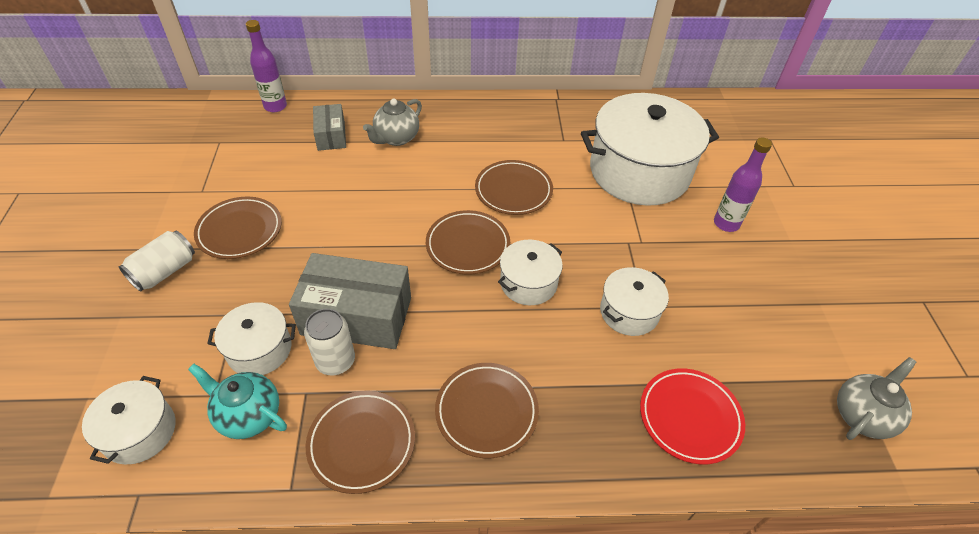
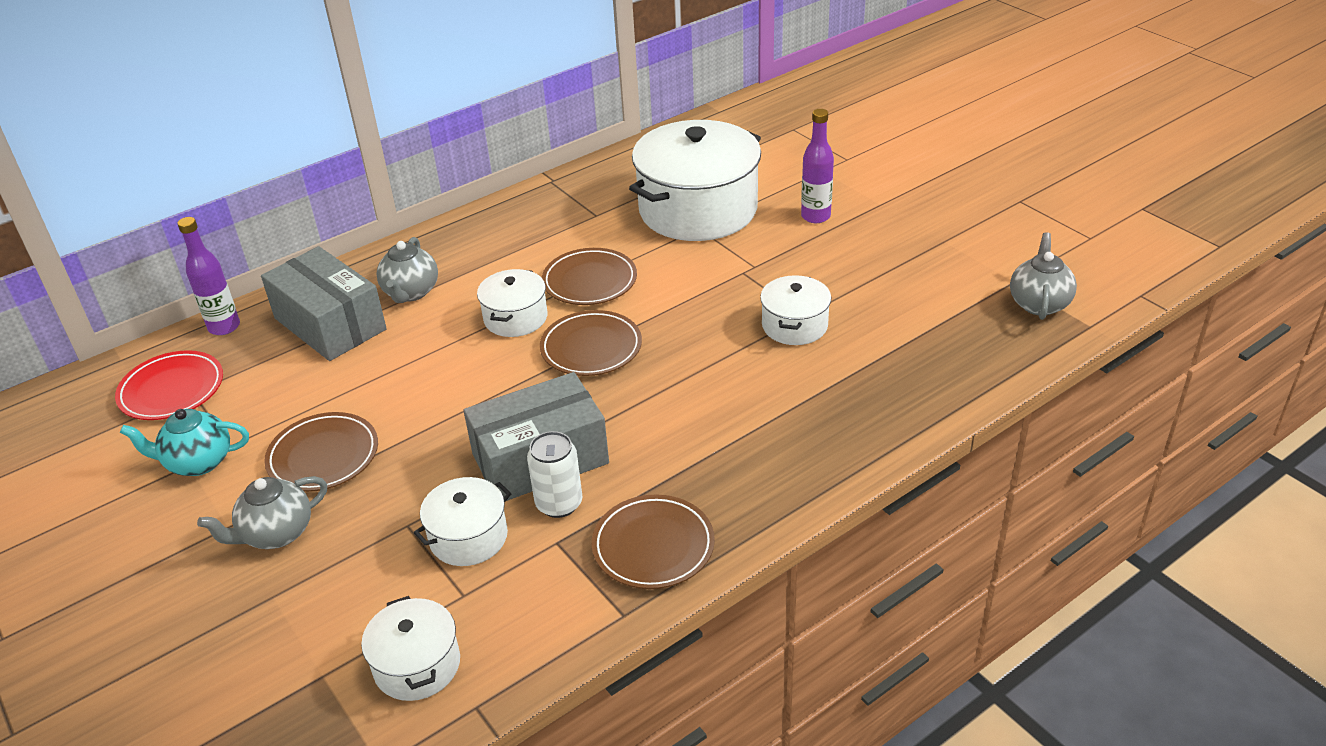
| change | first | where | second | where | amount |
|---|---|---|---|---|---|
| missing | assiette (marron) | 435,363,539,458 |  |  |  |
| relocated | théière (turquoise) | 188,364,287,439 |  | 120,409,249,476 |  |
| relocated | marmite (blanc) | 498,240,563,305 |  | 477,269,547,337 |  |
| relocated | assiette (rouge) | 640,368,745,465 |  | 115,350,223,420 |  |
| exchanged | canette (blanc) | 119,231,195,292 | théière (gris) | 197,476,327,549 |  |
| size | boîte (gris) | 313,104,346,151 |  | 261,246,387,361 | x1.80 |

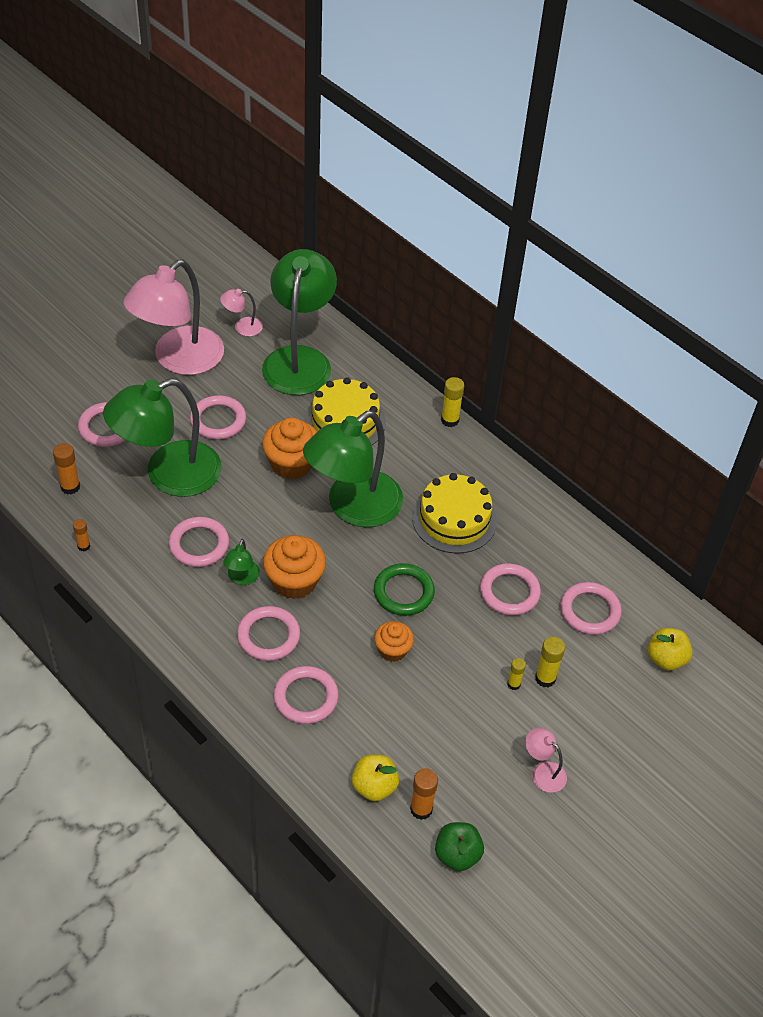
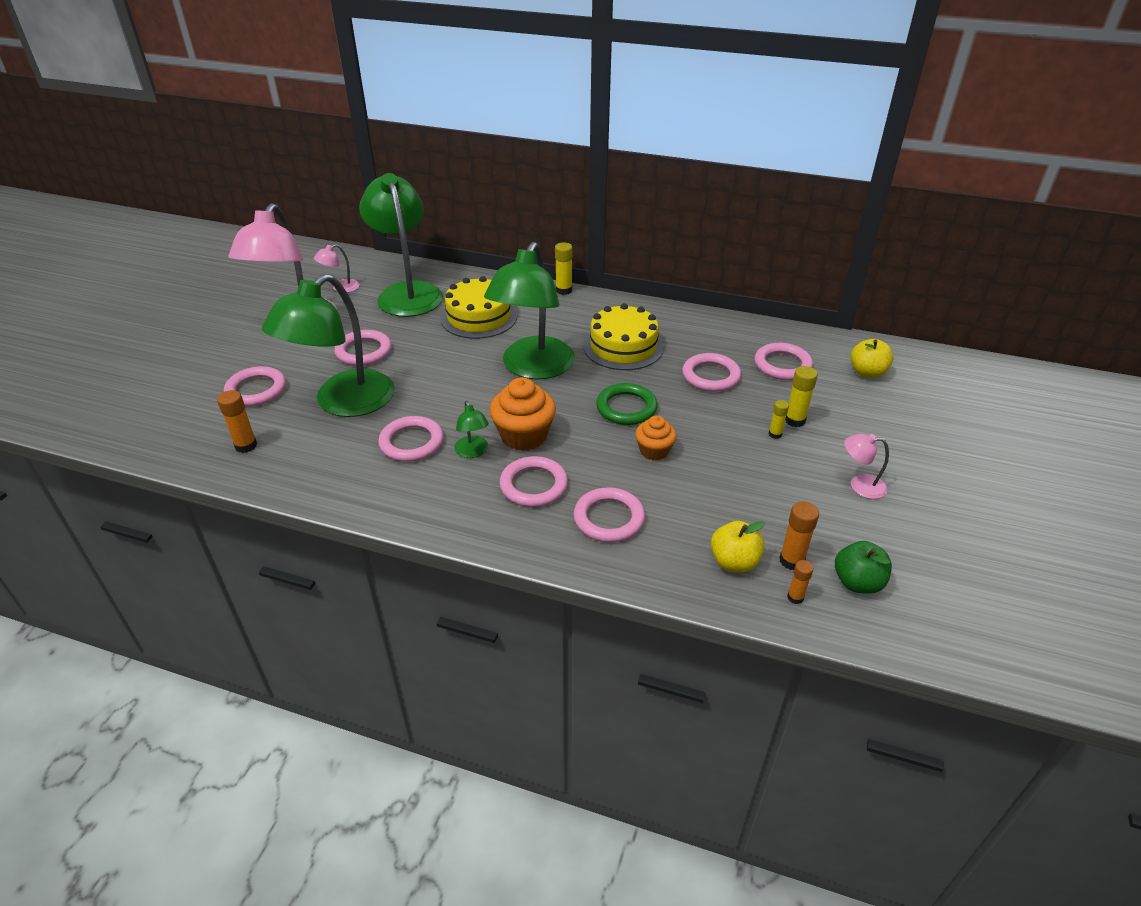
| change | first | where | second | where | amount |
|---|---|---|---|---|---|
| missing | muffin (orange) | 262,418,317,479 |  |  |  |
| relocated | bâton de colle (orange) | 73,519,90,551 |  | 787,560,813,604 |  |

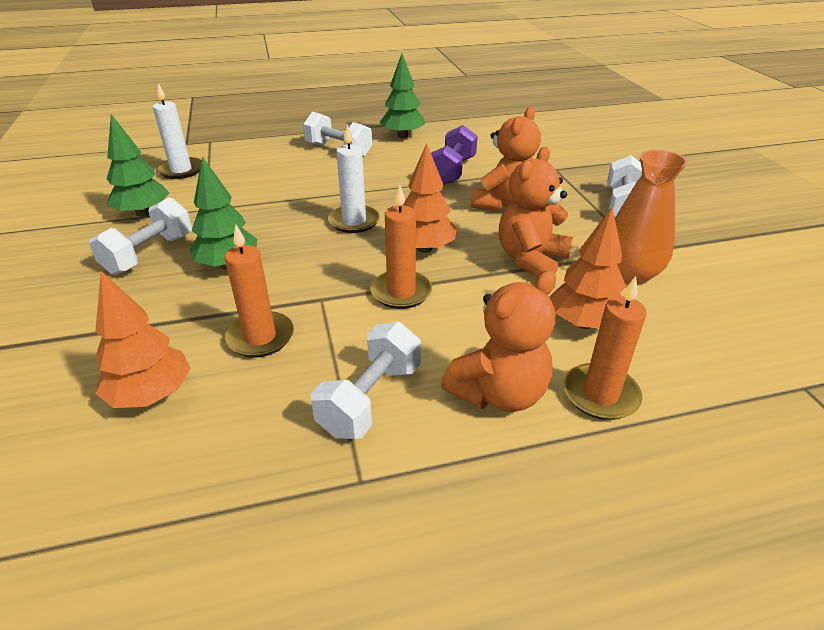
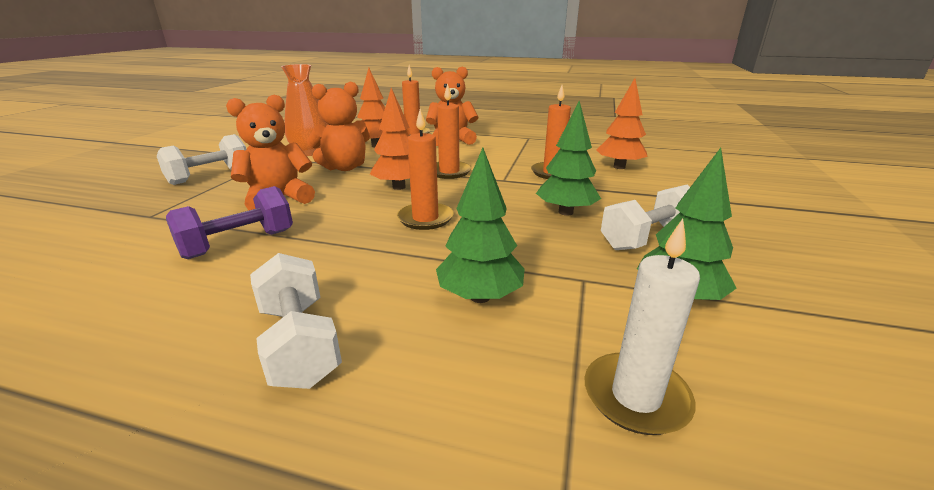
| change | first | where | second | where | amount |
|---|---|---|---|---|---|
| missing | haltère (blanc) | 311,321,421,439 |  |  |  |
| relocated | arbre (vert) | 380,53,425,138 |  | 436,148,525,303 |  |
| colour | bougie (blanc) | 328,124,380,233 | bougie (orange) | 397,109,454,230 |  |

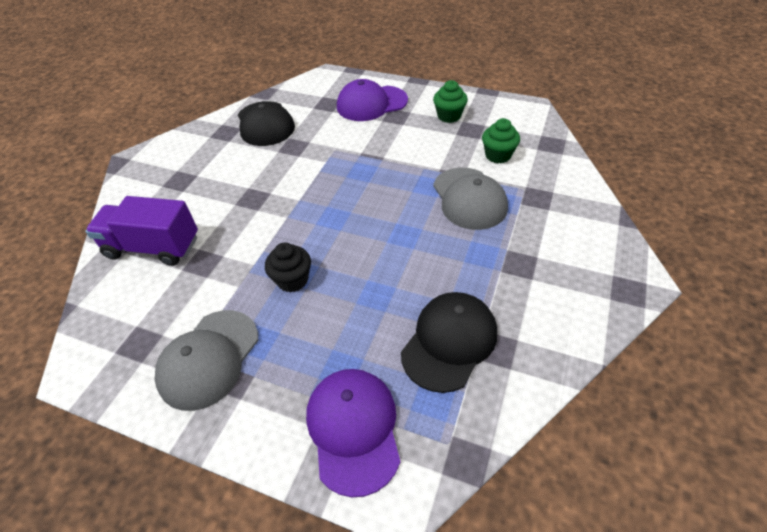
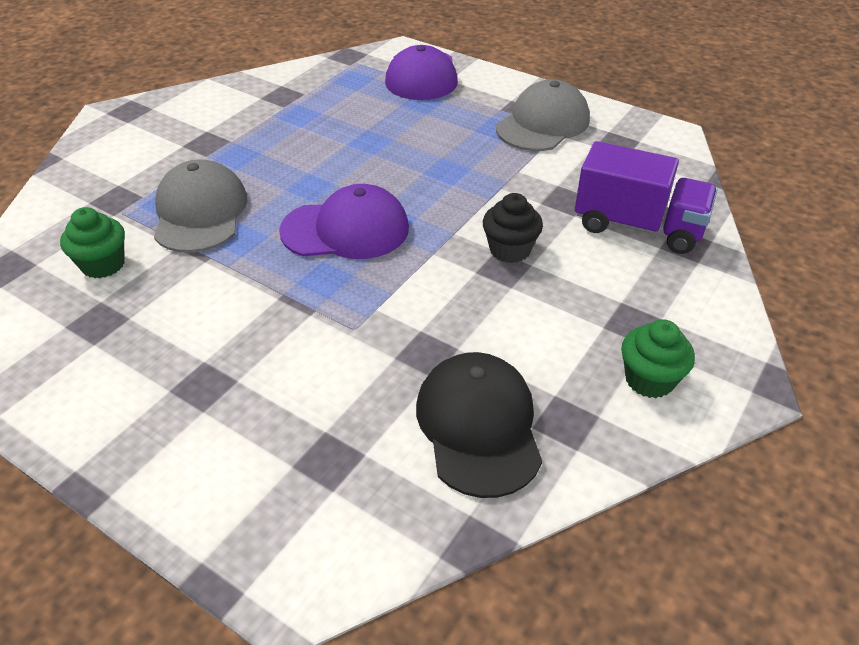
| change | first | where | second | where | amount |
|---|---|---|---|---|---|
| missing | casquette (noir) | 401,292,497,393 |  |  |  |
| relocated | muffin (noir) | 265,243,311,292 |  | 483,193,543,263 |  |
| relocated | casquette (violet) | 337,79,408,121 |  | 279,184,409,259 |  |
| relocated | muffin (vert) | 433,80,468,123 |  | 621,320,695,398 |  |

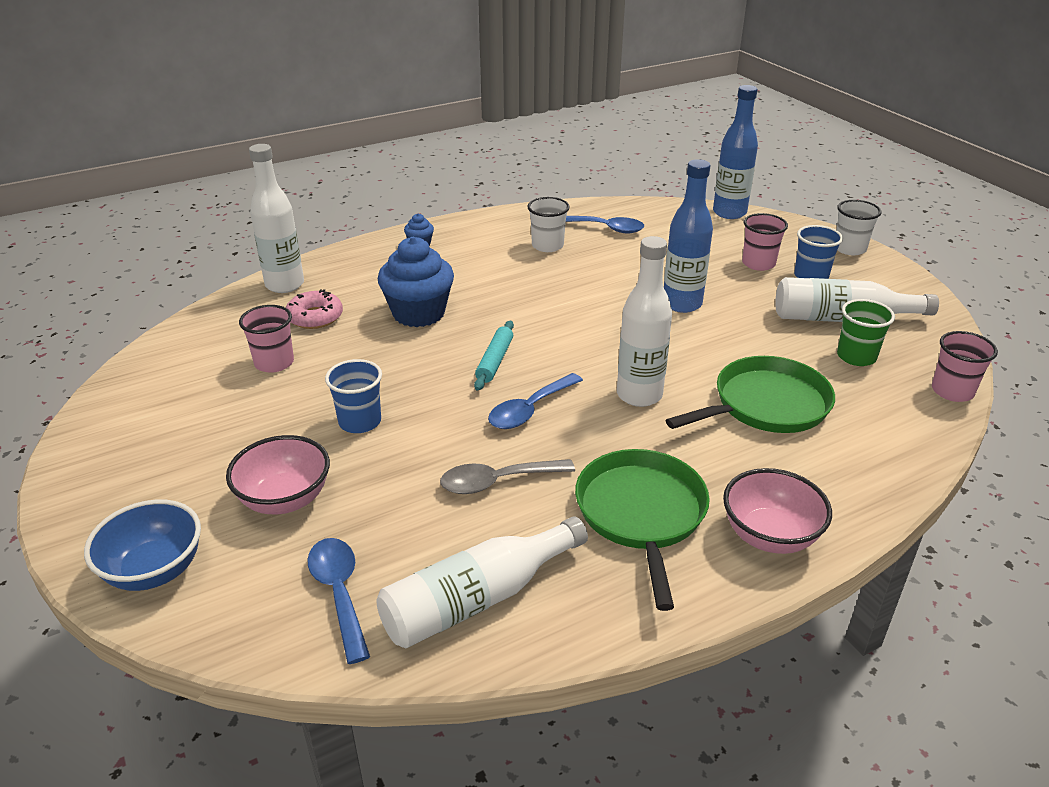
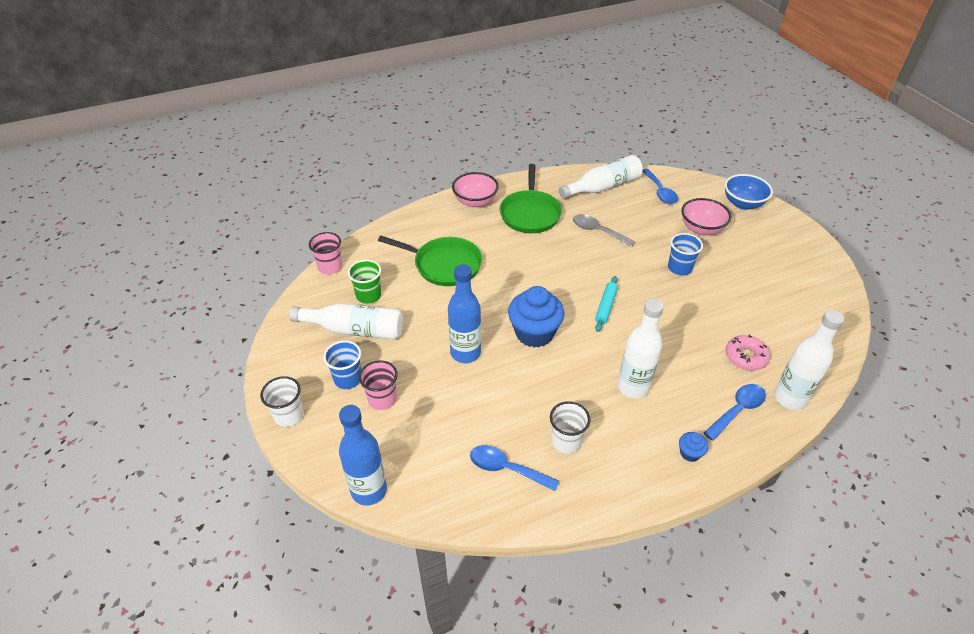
| change | first | where | second | where | amount |
|---|---|---|---|---|---|
| missing | gobelet (rose) | 239,305,294,373 |  |  |  |
| relocated | muffin (bleu) | 378,237,454,327 |  | 508,286,565,347 |  |
| relocated | cuillère (bleu) | 488,373,583,429 |  | 704,384,766,441 |  |
| relocated | bouteille (blanc) | 617,236,672,407 |  | 618,299,664,399 |  |
| spun | cuillère (gris) | 440,459,575,494 |  | 573,214,636,247 | 135 degrees counterclockwise |
| spun | poêle (vert) | 666,356,835,433 |  | 378,236,482,286 | 135 degrees counterclockwise |

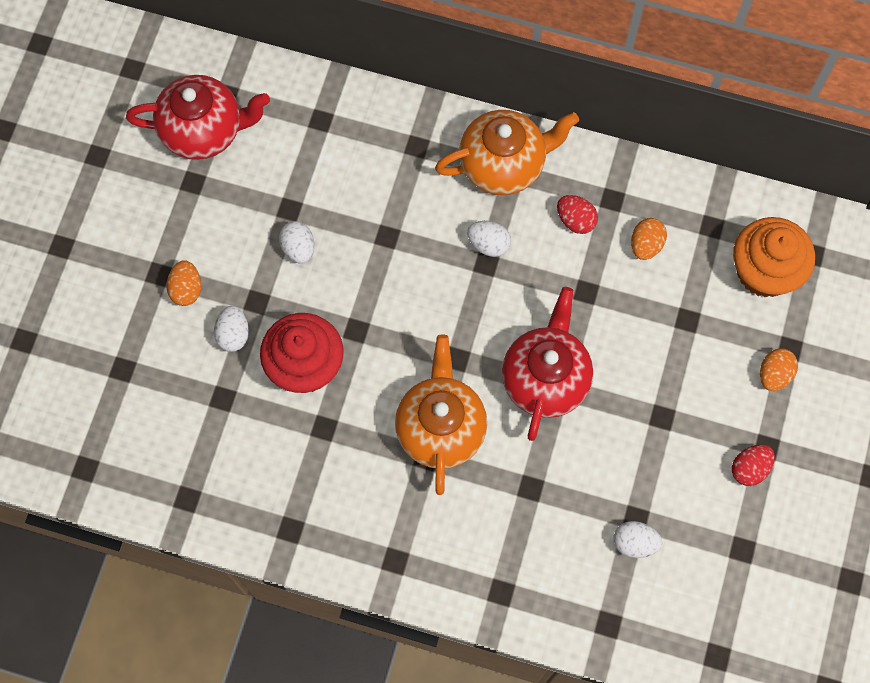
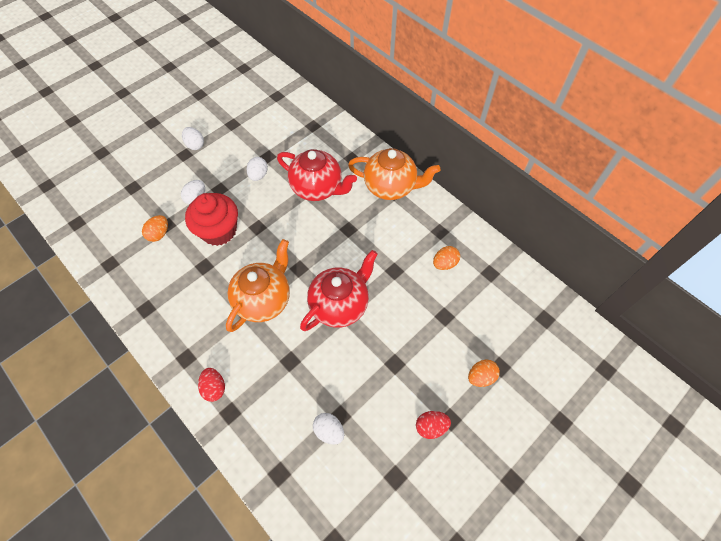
| change | first | where | second | where | amount |
|---|---|---|---|---|---|
| missing | muffin (orange) | 733,217,815,297 |  |  |  |
| relocated | théière (rouge) | 126,75,270,160 |  | 277,149,357,201 |  |
| relocated | œuf (orange) | 167,260,201,306 |  | 142,215,168,242 |  |
| relocated | œuf (blanc) | 467,221,511,257 |  | 182,127,204,150 |  |
| relocated | œuf (rouge) | 557,195,598,234 |  | 198,368,225,402 |  |

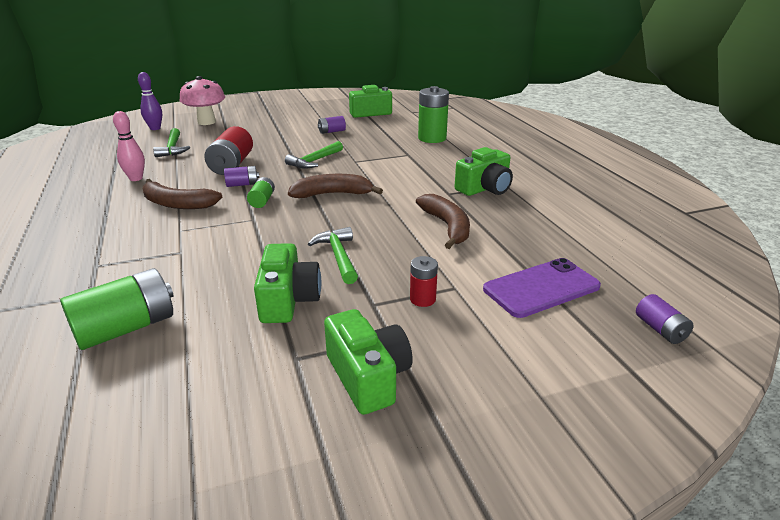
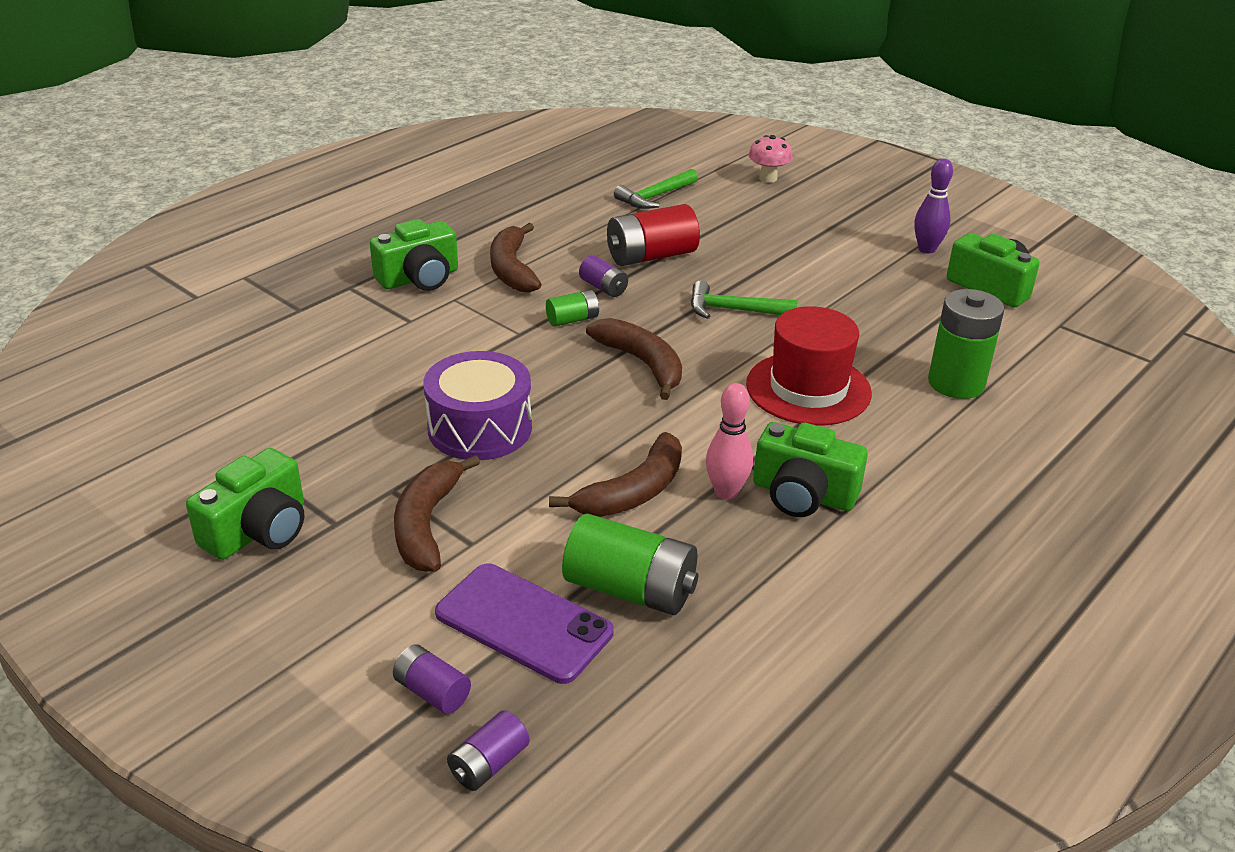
| change | first | where | second | where | amount |
|---|---|---|---|---|---|
| appeared |  |  | chapeau (rouge) | 746,306,872,425 |  |
| relocated | pile (vert) | 60,268,173,350 |  | 562,514,698,615 |  |
| relocated | quille (rose) | 113,111,145,181 |  | 706,383,753,500 |  |
| relocated | quille (violet) | 138,72,162,130 |  | 914,159,953,253 |  |
| relocated | appareil photo (vert) | 254,243,321,323 |  | 370,219,458,291 |  |
| relocated | pile (violet) | 318,116,346,134 |  | 393,644,471,714 |  |
| exchanged | marteau (vert) | 308,227,358,284 | tambour (violet) | 423,351,532,460 |  |
| exchanged | pile (rouge) | 410,256,438,307 | banane (marron) | 394,455,480,572 |  |
| size | champignon (rose) | 180,76,225,125 |  | 748,135,793,183 | x0.62 |

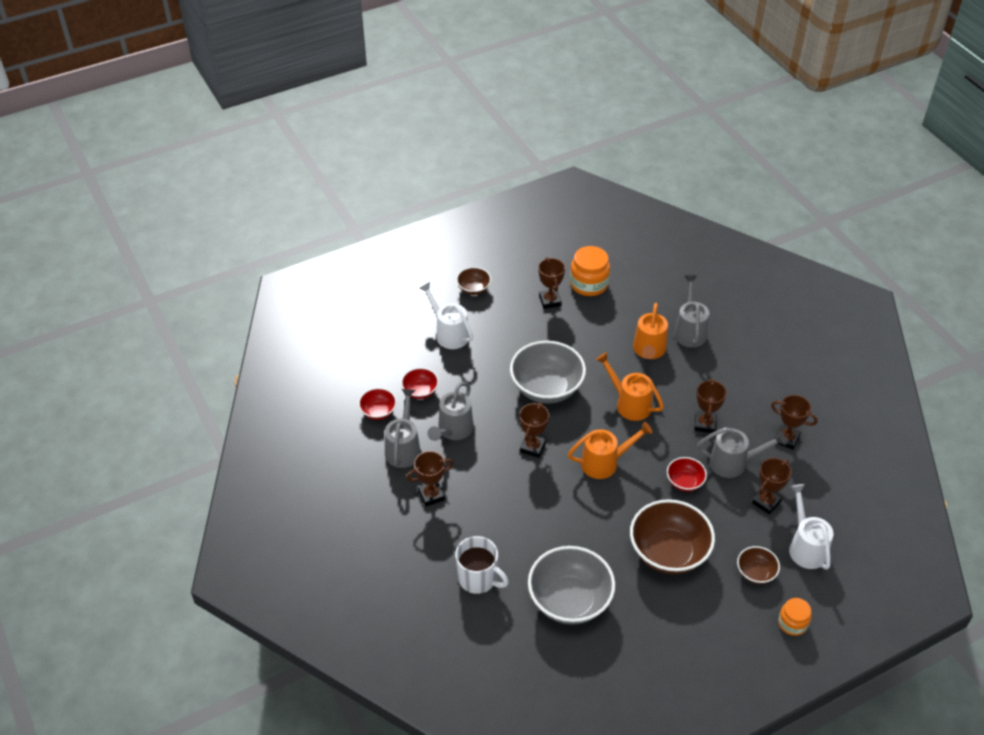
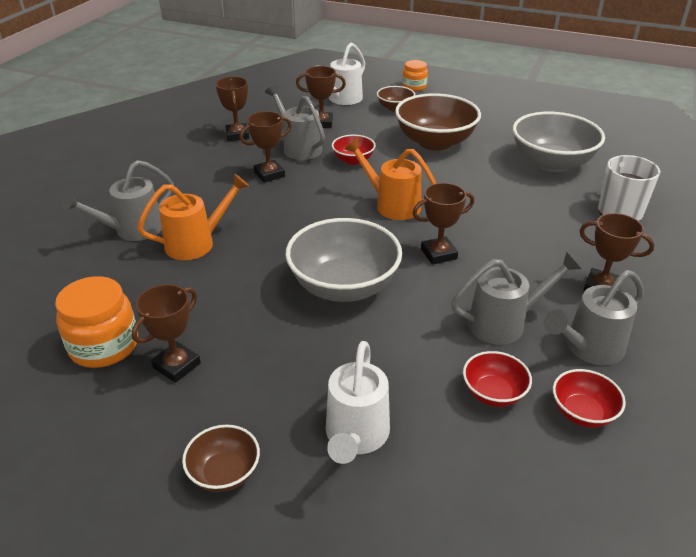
| change | first | where | second | where | amount |
|---|---|---|---|---|---|
| missing | arrosoir (orange) | 596,352,664,421 |  |  |  |

